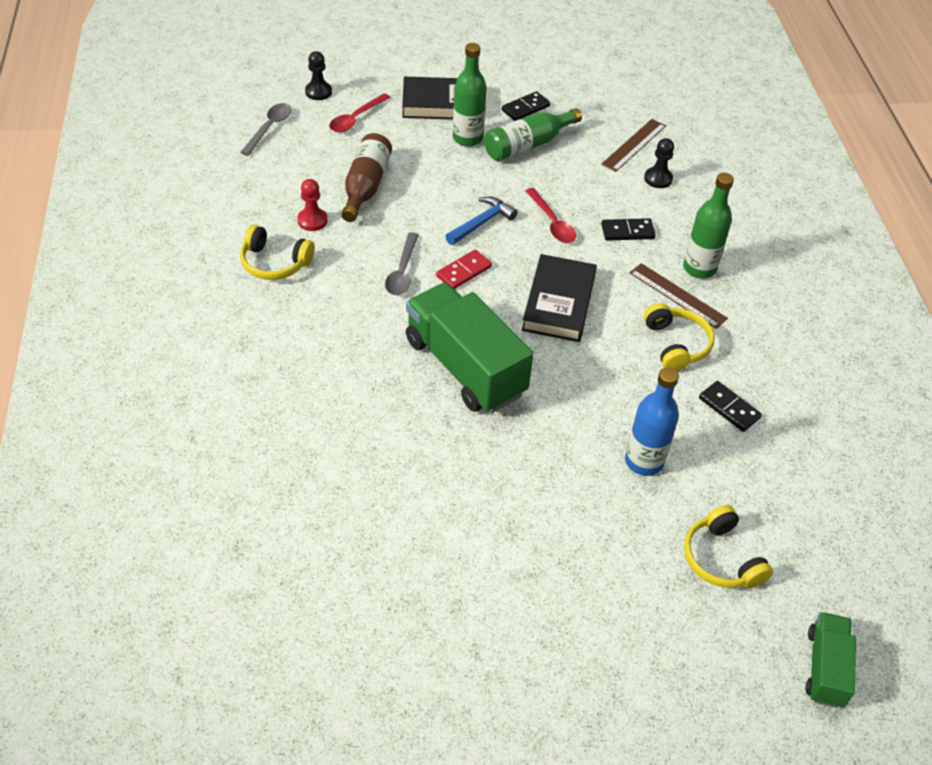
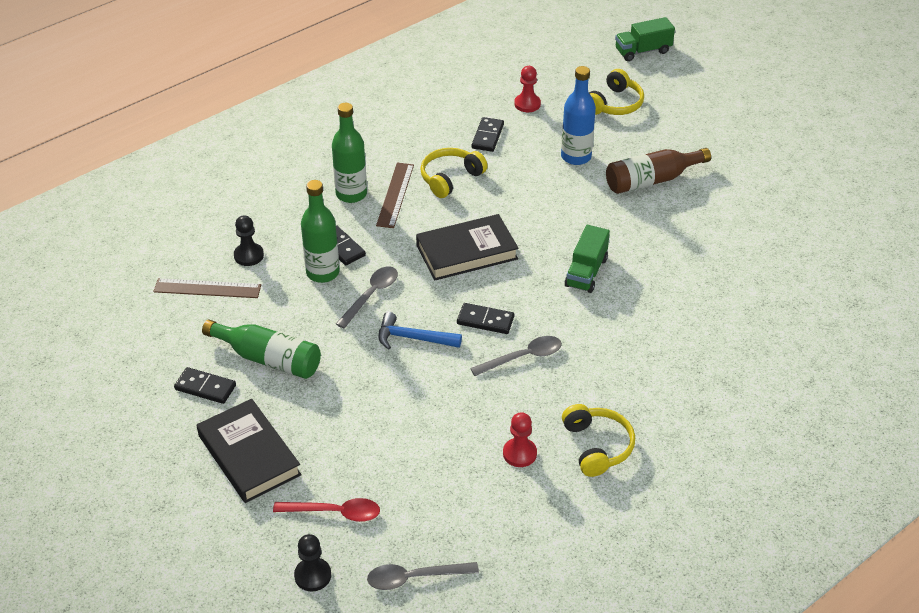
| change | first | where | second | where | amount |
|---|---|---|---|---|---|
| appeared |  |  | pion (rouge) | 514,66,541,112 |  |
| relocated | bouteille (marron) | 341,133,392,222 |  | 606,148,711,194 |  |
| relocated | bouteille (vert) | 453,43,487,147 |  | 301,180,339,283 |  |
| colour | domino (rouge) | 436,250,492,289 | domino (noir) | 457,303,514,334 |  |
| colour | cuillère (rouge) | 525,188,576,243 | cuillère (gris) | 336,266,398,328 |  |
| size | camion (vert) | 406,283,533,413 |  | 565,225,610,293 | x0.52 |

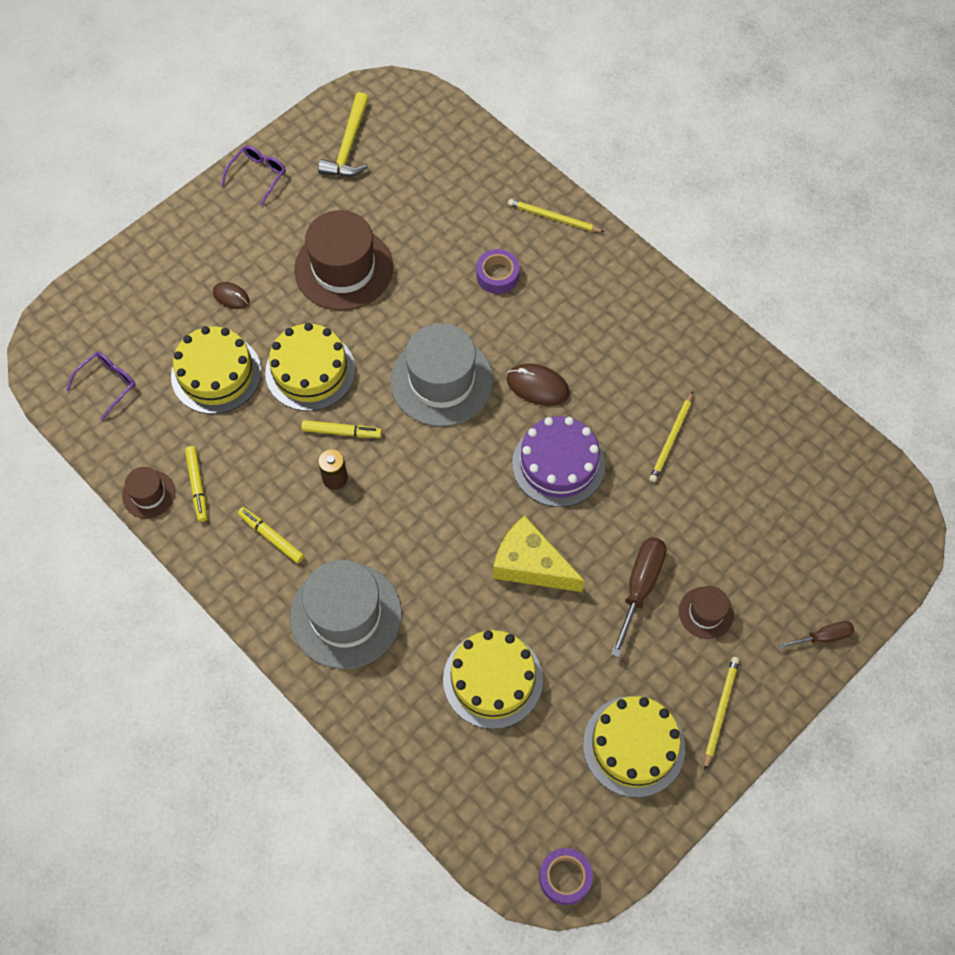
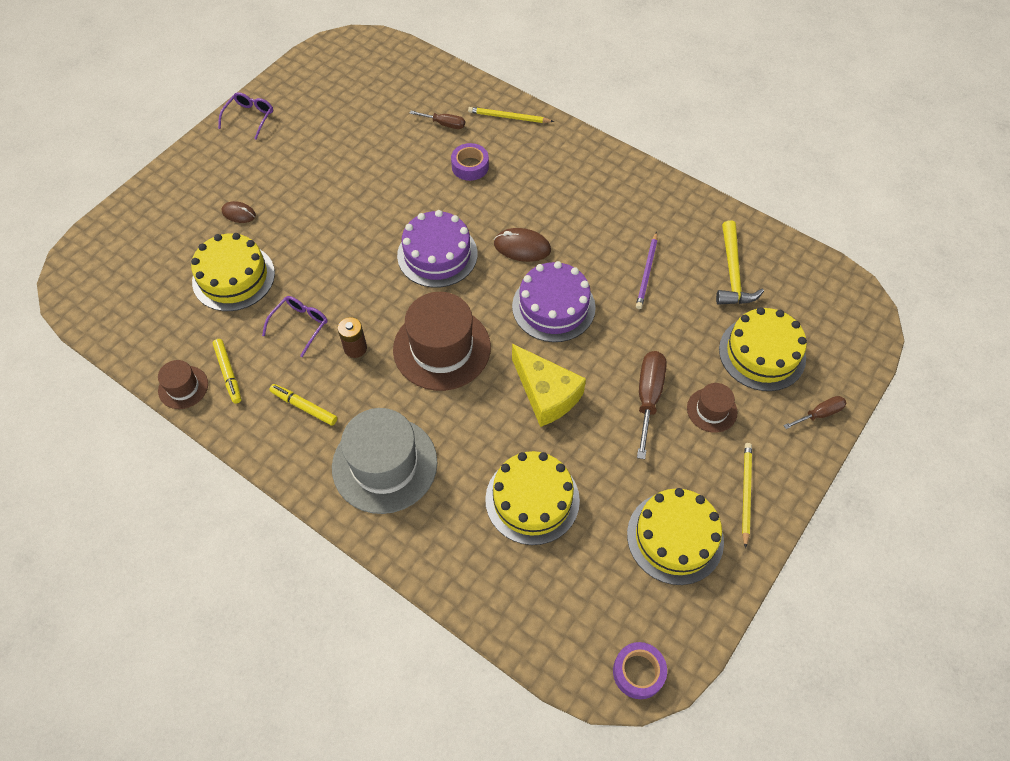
| change | first | where | second | where | amount |
|---|---|---|---|---|---|
| missing | feutre (jaune) | 301,420,382,438 |  |  |  |
| appeared |  |  | tournevis (marron) | 410,111,465,129 |  |
| relocated | lunettes (violet) | 66,351,136,420 |  | 262,296,328,357 |  |
| relocated | gâteau (jaune) | 265,323,355,411 |  | 719,307,807,391 |  |
| relocated | chapeau (marron) | 294,210,393,311 |  | 393,292,491,391 |  |
| relocated | marteau (jaune) | 318,92,369,177 |  | 716,220,764,305 |  |
| exchanged | chapeau (gris) | 390,323,493,427 | gâteau (violet) | 397,210,477,288 |  |
| colour | crayon (jaune) | 649,391,693,482 | crayon (violet) | 636,232,658,309 |  |
| spun | fromage (jaune) | 493,515,584,592 |  | 512,344,586,427 | 150 degrees counterclockwise |

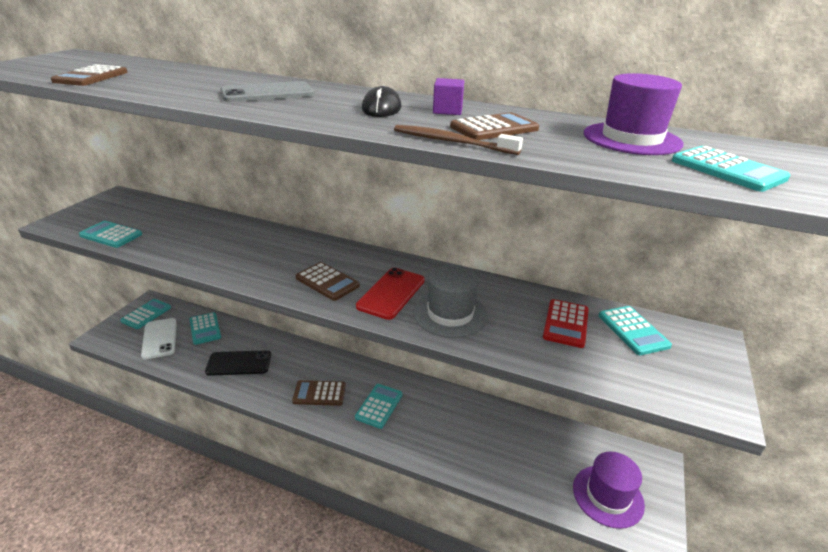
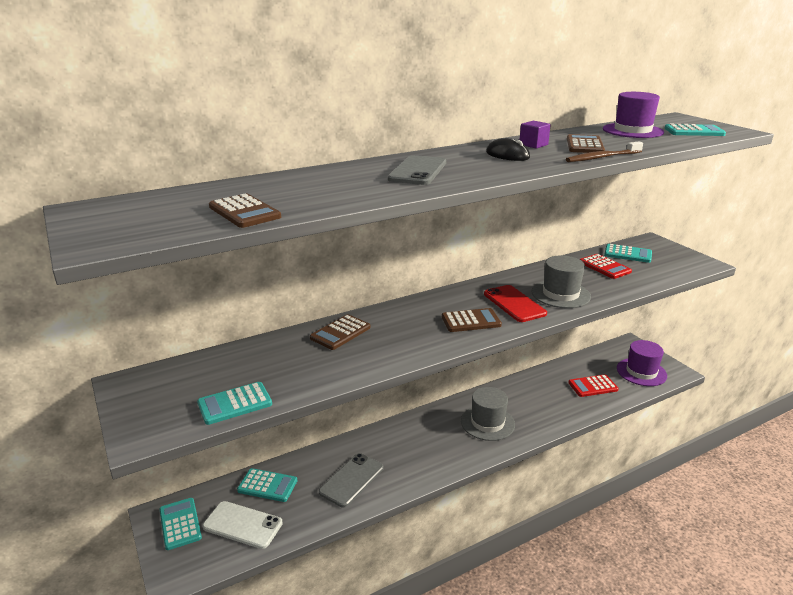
| change | first | where | second | where | amount |
|---|---|---|---|---|---|
| appeared |  |  | calculatrice (rouge) | 568,374,619,397 |  |
| relocated | calculatrice (marron) | 292,380,346,406 |  | 310,314,370,350 |  |
| exchanged | calculatrice (turquoise) | 355,384,403,429 | chapeau (gris) | 461,387,515,441 |  |
| colour | téléphone (noir) | 205,350,271,376 | téléphone (gris) | 319,453,384,508 |  |

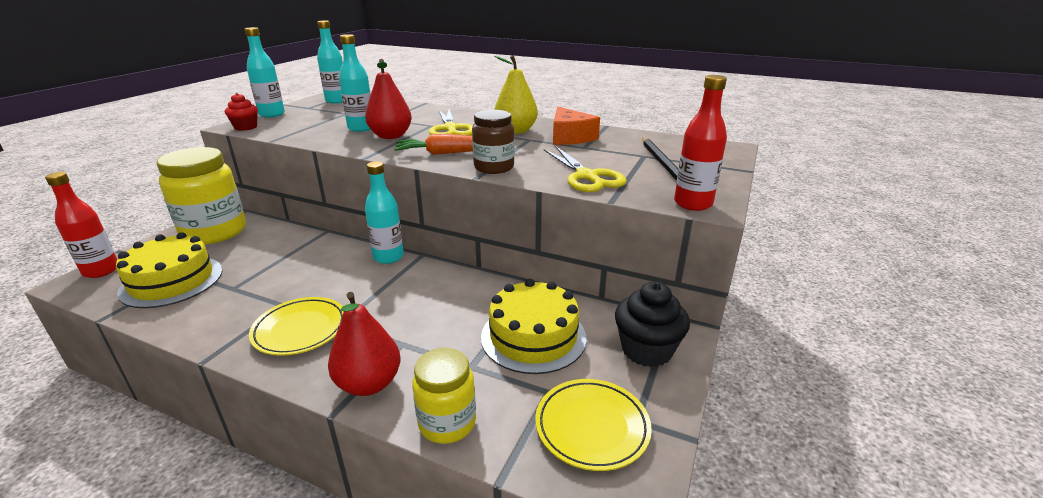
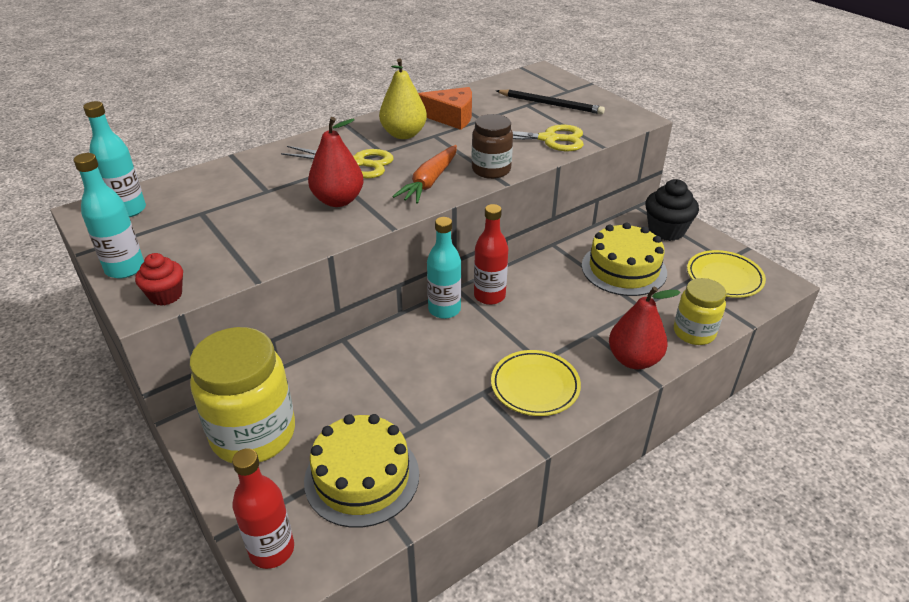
| change | first | where | second | where | amount |
|---|---|---|---|---|---|
| missing | bouteille (turquoise) | 339,34,371,132 |  |  |  |
| relocated | bouteille (rouge) | 674,75,727,211 |  | 474,204,508,305 |  |

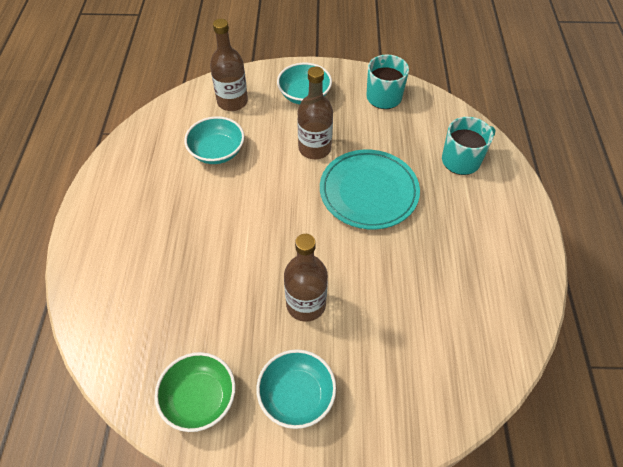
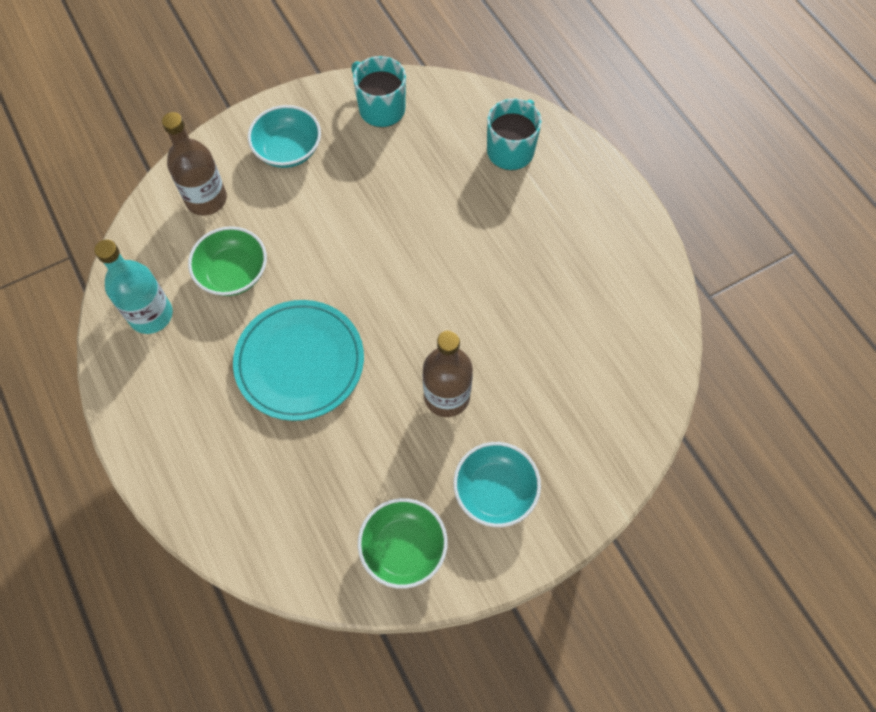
| change | first | where | second | where | amount |
|---|---|---|---|---|---|
| missing | bouteille (marron) | 297,66,333,159 |  |  |  |
| appeared |  |  | bouteille (turquoise) | 94,240,173,334 |  |
| relocated | assiette (turquoise) | 320,150,420,229 |  | 233,300,364,421 |  |
| colour | bol (turquoise) | 184,116,244,164 | bol (vert) | 188,226,267,296 |  |

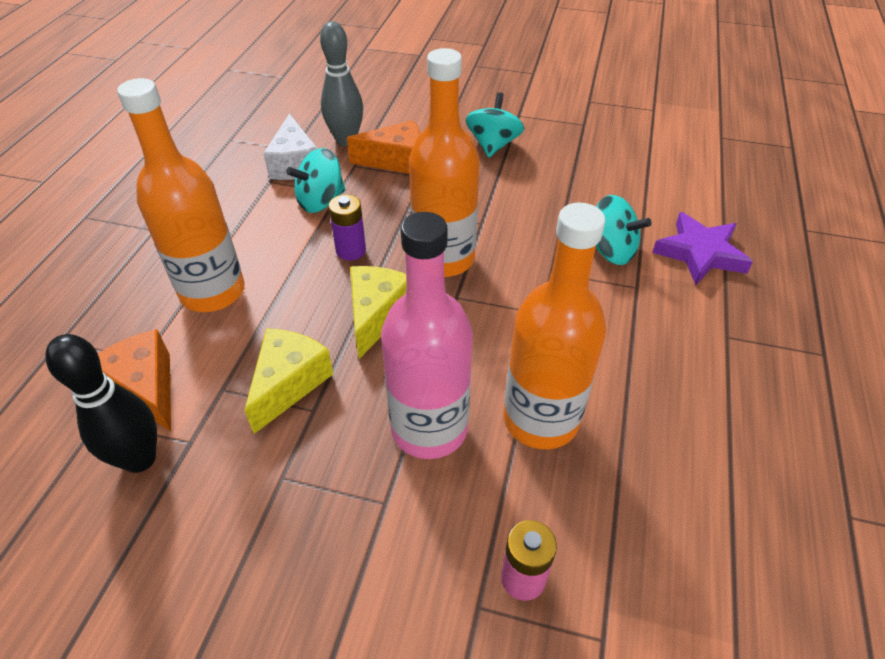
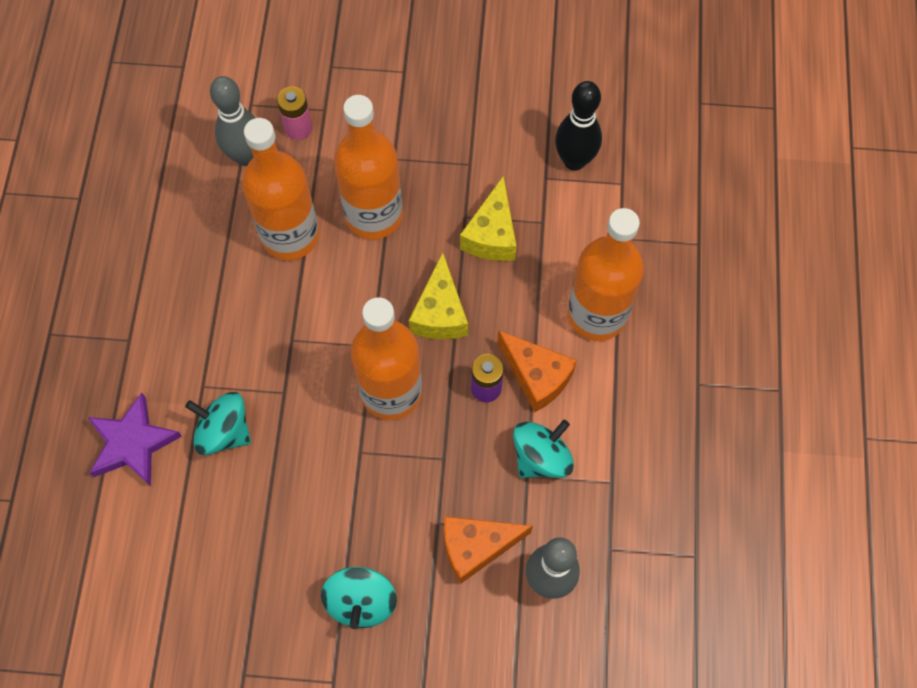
| change | first | where | second | where | amount |
|---|---|---|---|---|---|
| missing | fromage (blanc) | 263,114,318,180 |  |  |  |
| appeared |  |  | quille (gris) | 210,76,255,166 |  |
| relocated | fromage (orange) | 98,329,171,432 |  | 497,330,577,412 |  |
| colour | bouteille (rose) | 381,212,473,459 | bouteille (orange) | 334,95,403,240 |  |

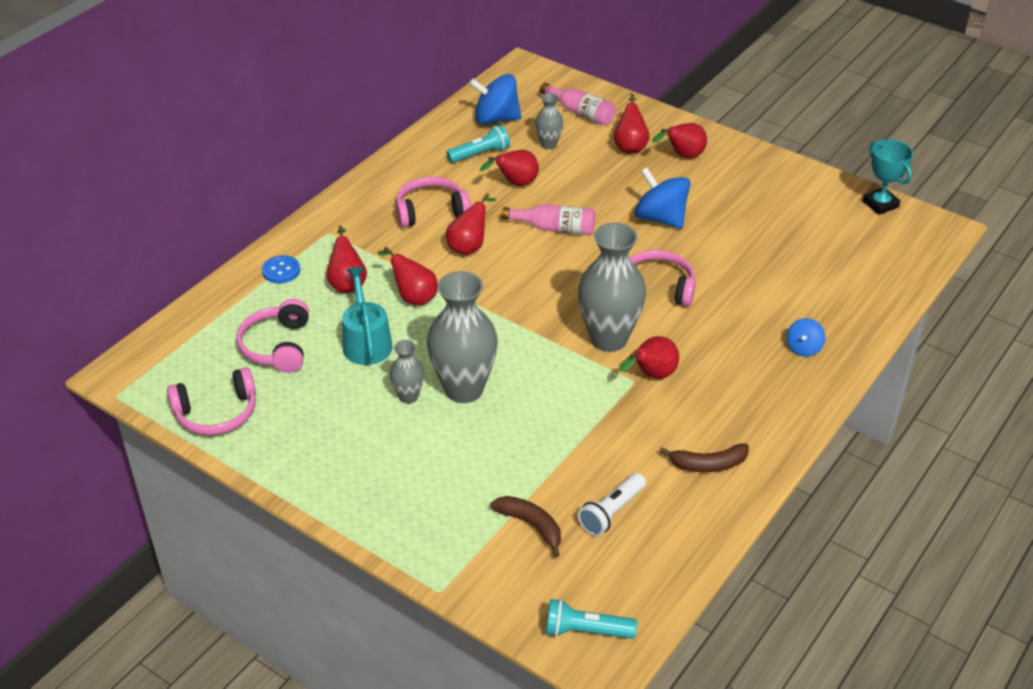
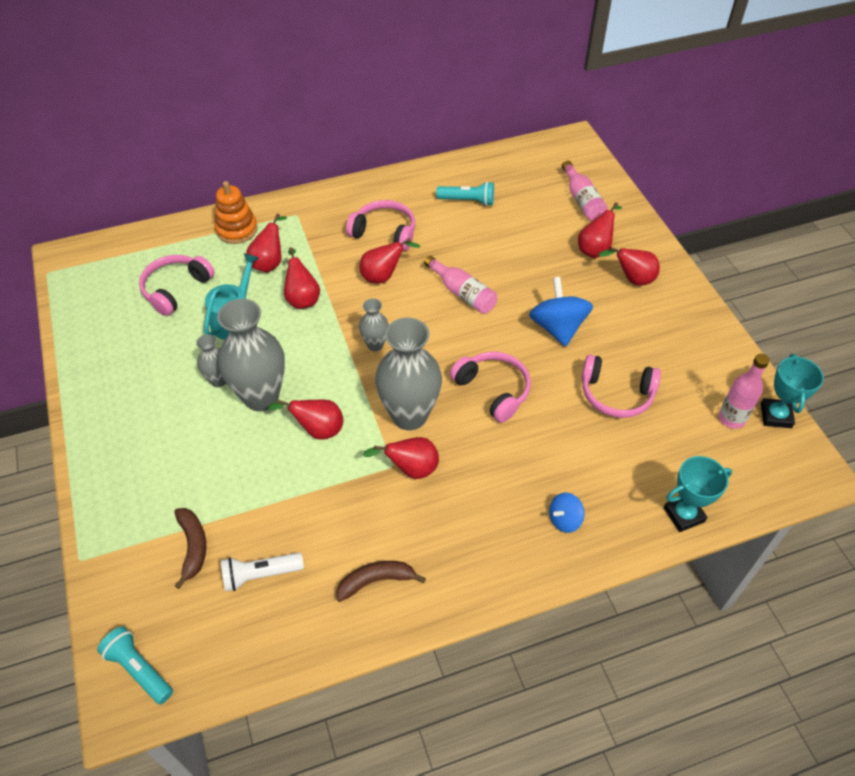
| change | first | where | second | where | amount |
|---|---|---|---|---|---|
| missing | toupie (bleu) | 469,74,521,125 |  |  |  |
| appeared |  |  | trophée (turquoise) | 664,456,732,532 |  |
| appeared |  |  | bouteille (rose) | 719,354,770,429 |  |
| relocated | casque audio (rose) | 167,367,256,435 |  | 582,355,661,418 |  |
| relocated | poire (rouge) | 480,150,539,186 |  | 268,400,343,440 |  |
| relocated | vase (gris) | 535,93,563,149 |  | 359,299,389,351 |  |
| exchanged | bouton (bleu) | 262,255,300,283 | jouet à empiler (orange) | 215,181,258,244 |  |
| spun | banane (marron) | 659,443,749,472 |  | 336,561,426,602 | 135 degrees clockwise |

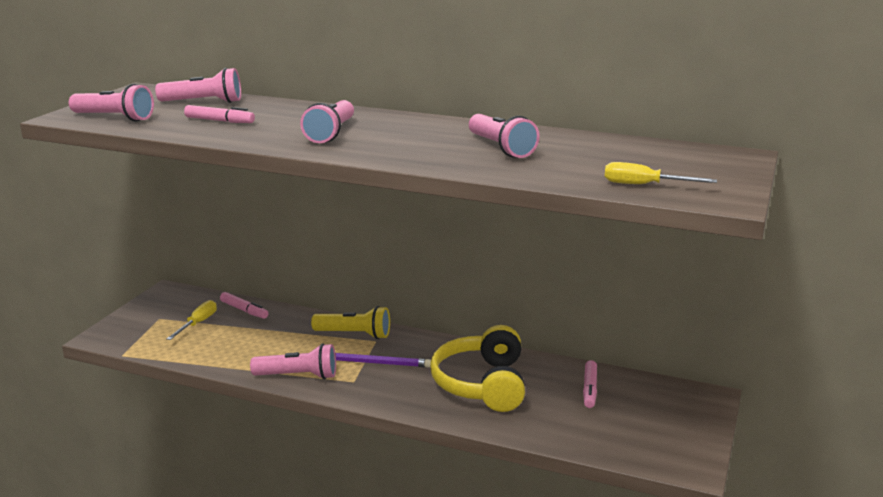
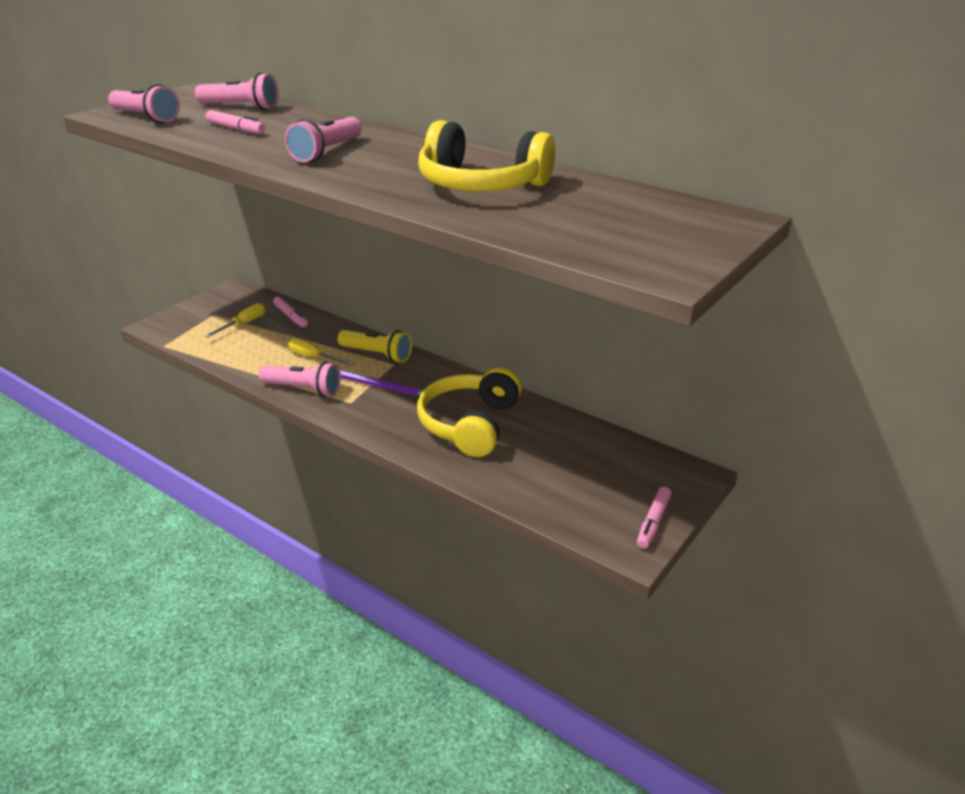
| change | first | where | second | where | amount |
|---|---|---|---|---|---|
| relocated | feutre (rose) | 583,360,597,408 |  | 637,487,672,549 |  |
| relocated | tournevis (jaune) | 605,162,717,184 |  | 288,338,353,365 |  |
| exchanged | lampe de poche (rose) | 469,114,540,158 | casque audio (jaune) | 418,120,555,191 |  |

